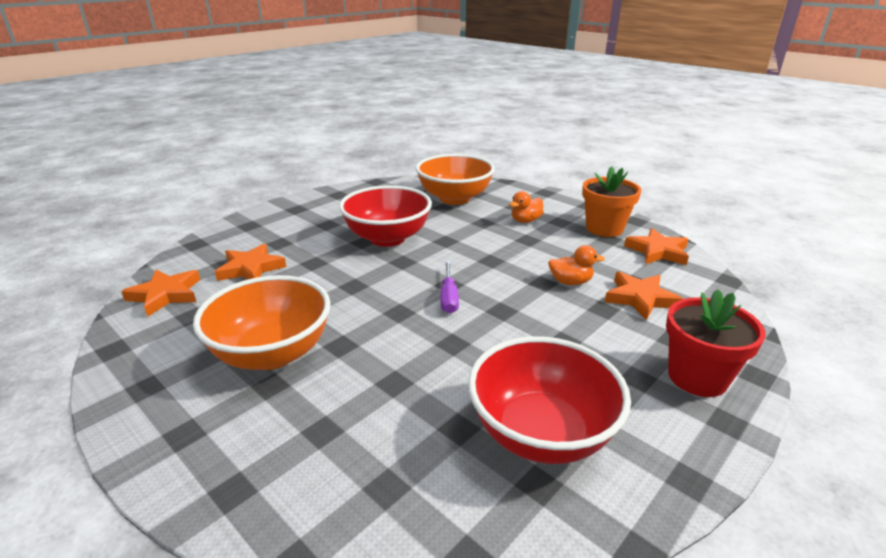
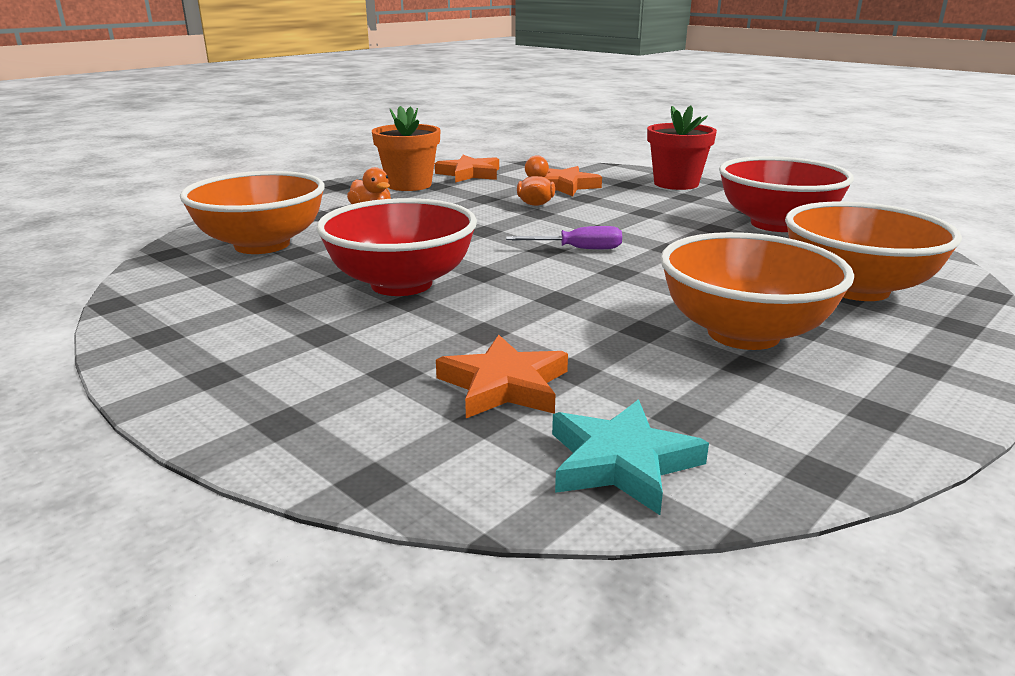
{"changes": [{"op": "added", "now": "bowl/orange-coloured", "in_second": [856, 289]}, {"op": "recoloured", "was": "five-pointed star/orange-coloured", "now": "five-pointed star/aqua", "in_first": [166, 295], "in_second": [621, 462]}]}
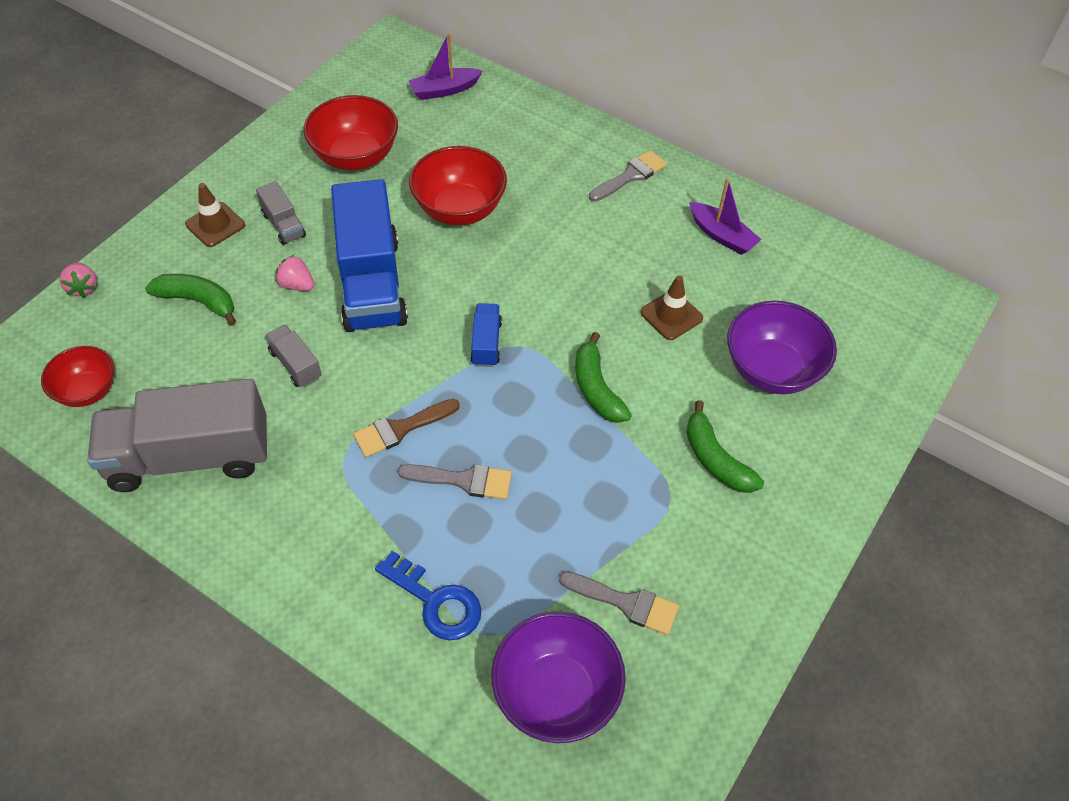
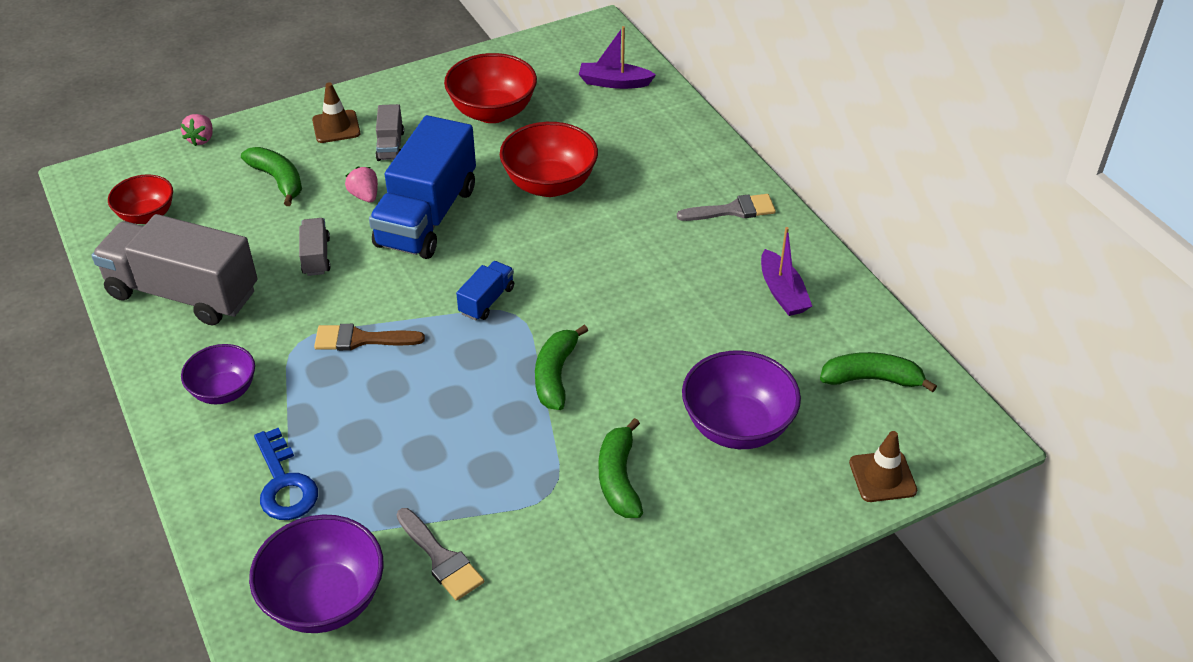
{"changes": [{"op": "removed", "was": "paintbrush/grey", "in_first": [463, 480]}, {"op": "added", "now": "bowl/purple", "in_second": [224, 391]}, {"op": "added", "now": "banana/green", "in_second": [871, 379]}, {"op": "moved", "was": "road cone/dark brown", "in_first": [671, 315], "in_second": [882, 477]}]}
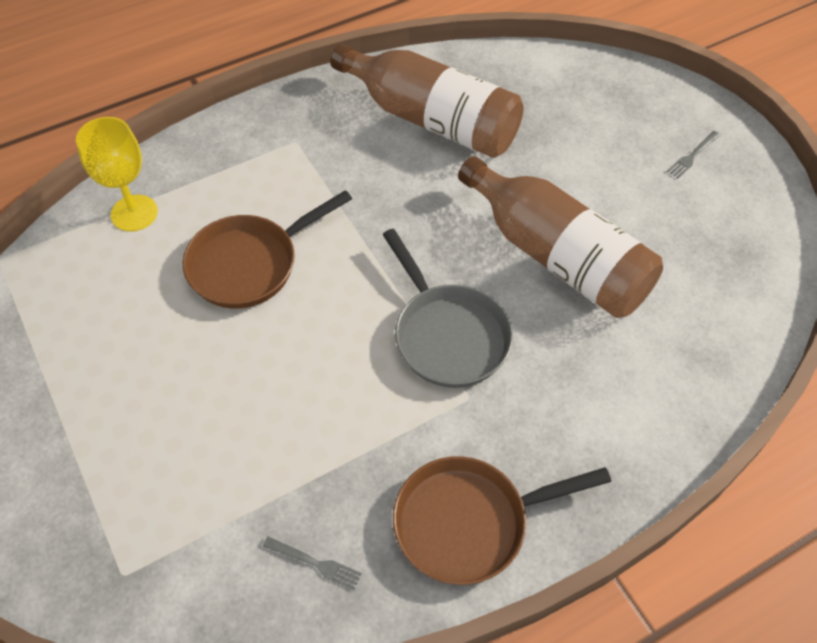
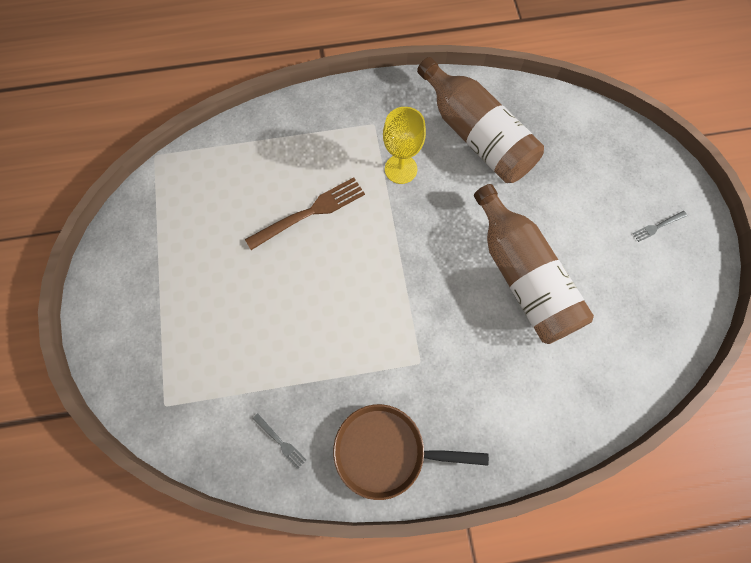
{"changes": [{"op": "removed", "was": "frying pan/grey", "in_first": [448, 335]}, {"op": "moved", "was": "wine glass/golden", "in_first": [134, 213], "in_second": [401, 169]}, {"op": "replaced", "was": "frying pan/dark brown", "now": "fork/dark brown", "in_first": [249, 264], "in_second": [311, 212]}]}
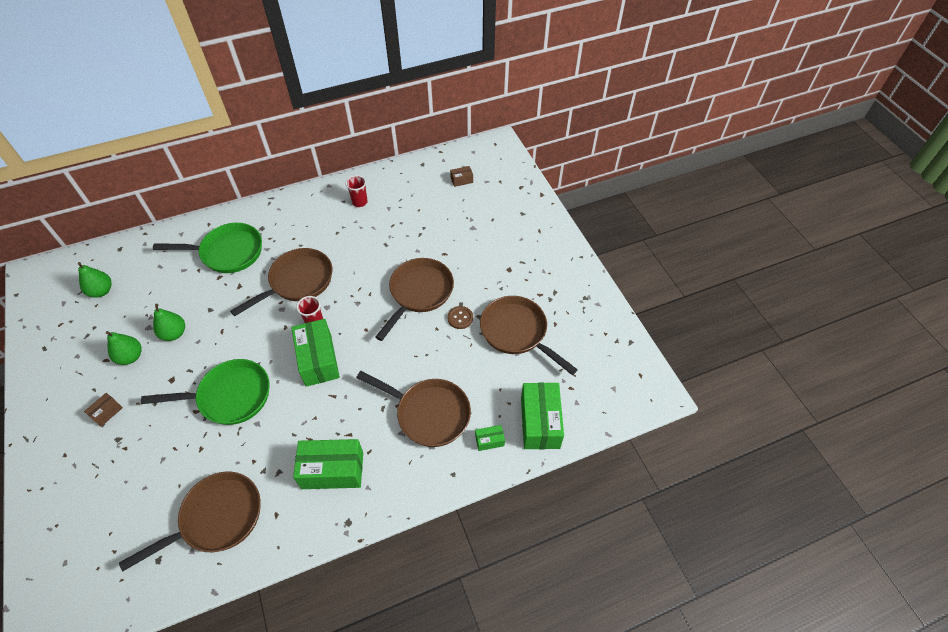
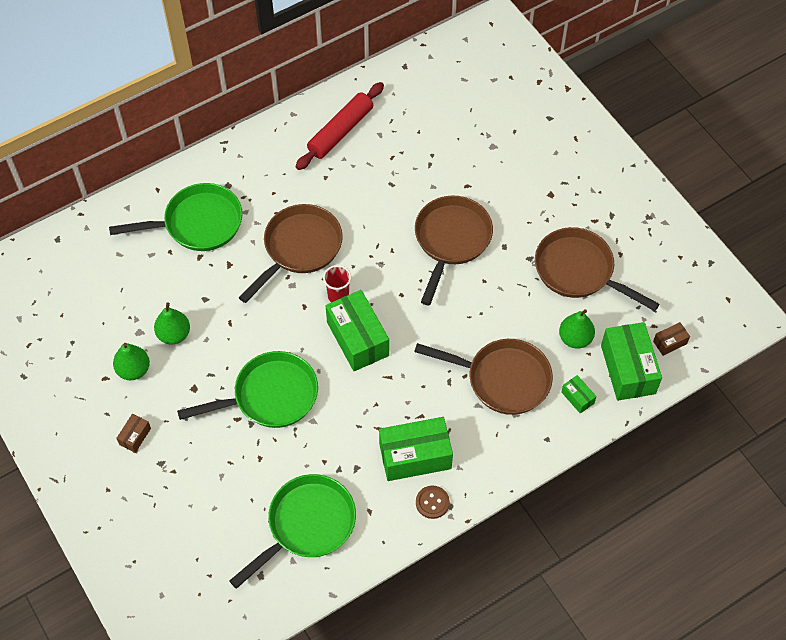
{"changes": [{"op": "moved", "was": "pear fruit/green", "in_first": [101, 291], "in_second": [575, 338]}, {"op": "moved", "was": "shirt button/dark brown", "in_first": [460, 318], "in_second": [432, 502]}, {"op": "moved", "was": "box/dark brown", "in_first": [461, 180], "in_second": [670, 342]}, {"op": "replaced", "was": "tumbler/red", "now": "dough roller/red", "in_first": [360, 202], "in_second": [341, 131]}, {"op": "recoloured", "was": "frying pan/dark brown", "now": "frying pan/green", "in_first": [216, 518], "in_second": [307, 525]}, {"op": "turned", "was": "box/green", "in_first": [489, 441], "in_second": [577, 398], "clockwise": 75}]}
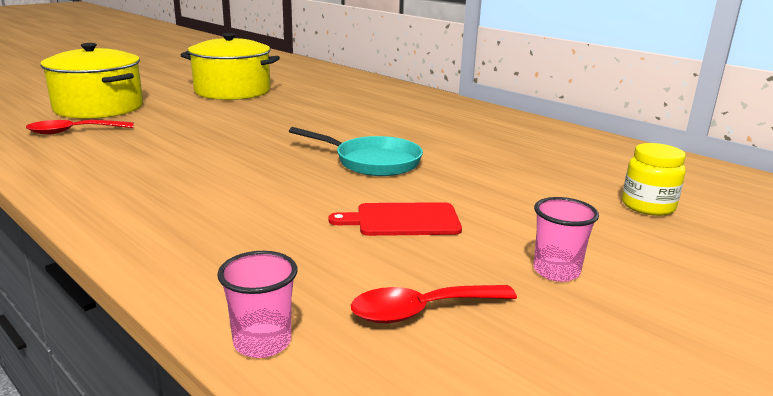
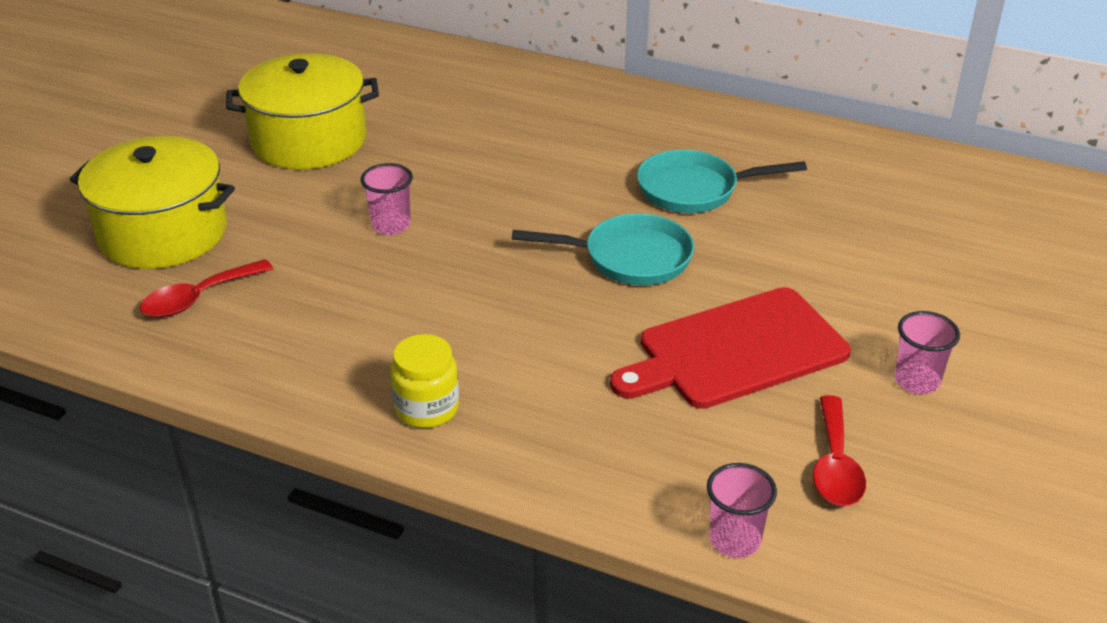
{"changes": [{"op": "added", "now": "tumbler/rose-pink", "in_second": [391, 225]}, {"op": "added", "now": "frying pan/aqua", "in_second": [694, 189]}, {"op": "moved", "was": "jam jar/golden", "in_first": [648, 206], "in_second": [427, 409]}, {"op": "turned", "was": "teaspoon/red", "in_first": [421, 311], "in_second": [835, 465], "clockwise": -45}, {"op": "resized", "was": "cutting board/red", "in_first": [403, 220], "in_second": [736, 350], "ratio": 1.69}]}
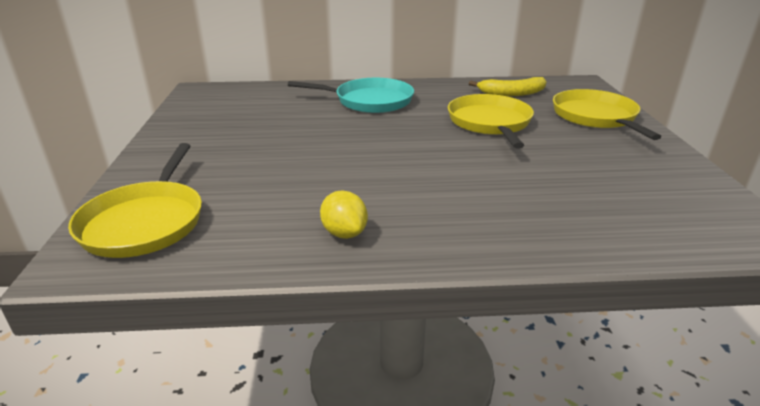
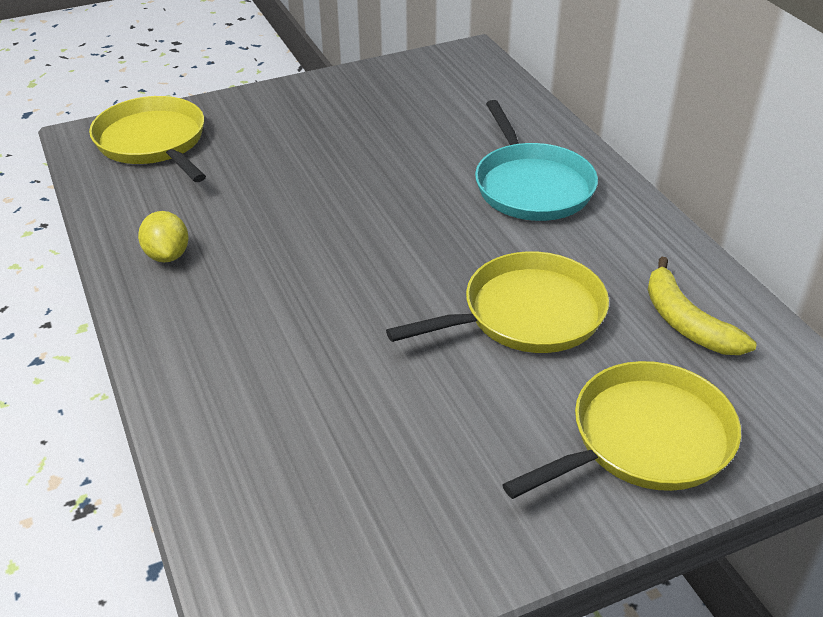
{"changes": [{"op": "turned", "was": "frying pan/golden", "in_first": [145, 222], "in_second": [153, 142], "clockwise": 75}, {"op": "turned", "was": "toy lemon/golden", "in_first": [344, 233], "in_second": [167, 255], "clockwise": -60}]}
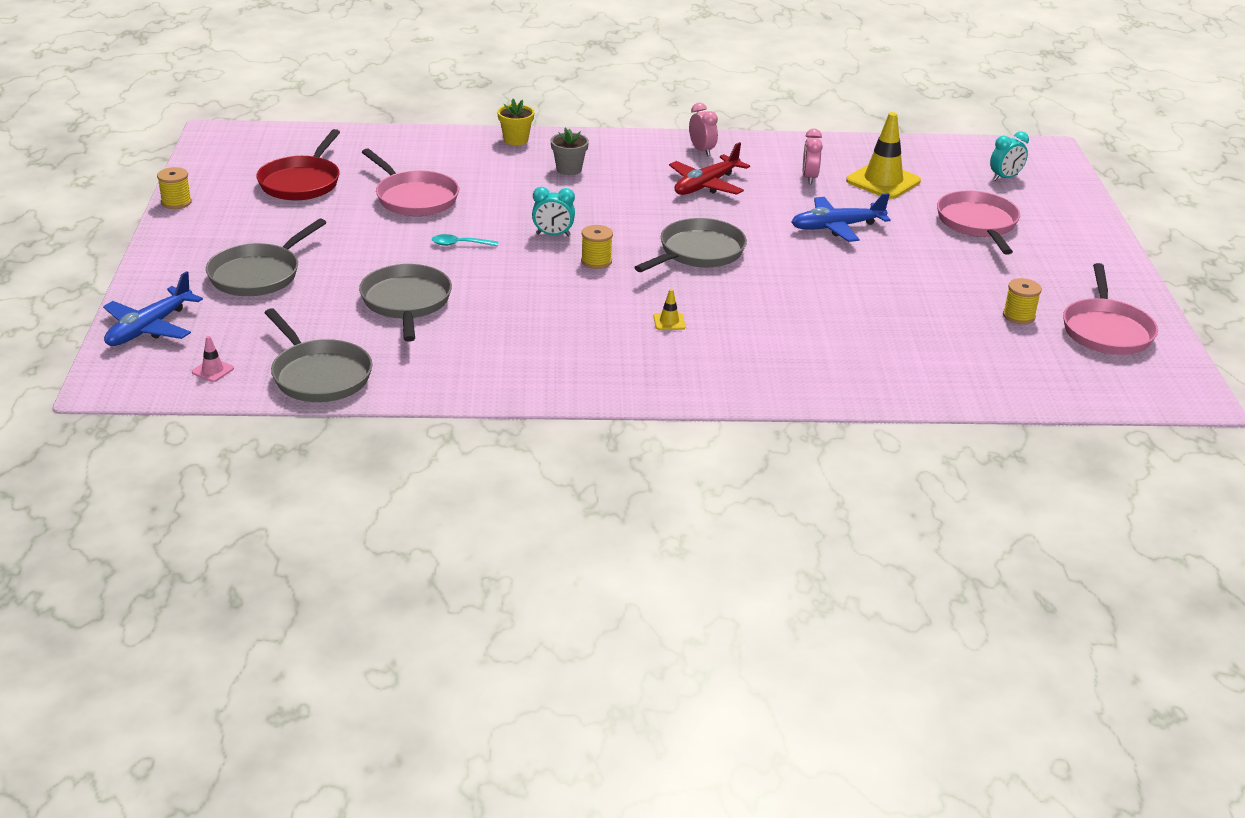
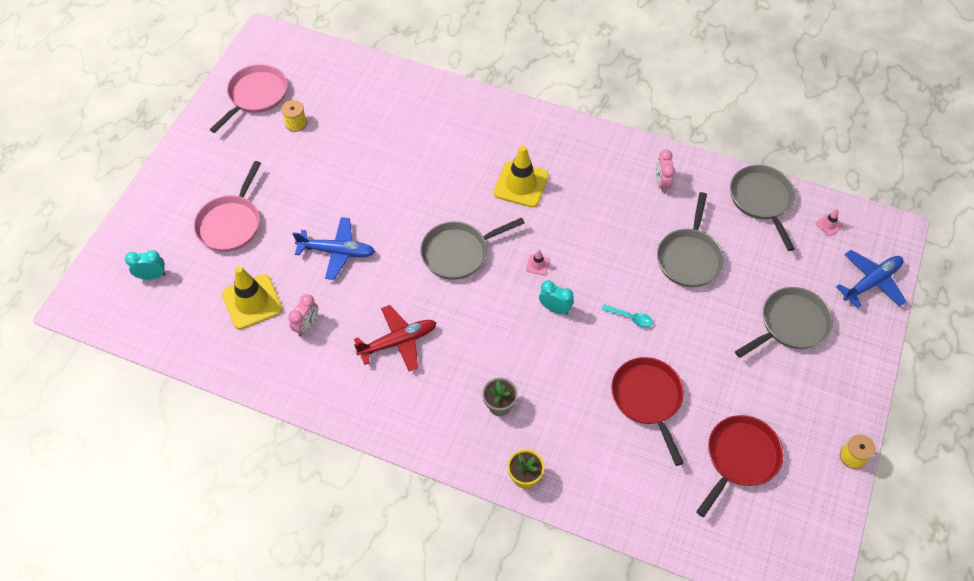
{"changes": [{"op": "moved", "was": "bedside clock/rose-pink", "in_first": [702, 150], "in_second": [661, 183]}, {"op": "replaced", "was": "bobbin/golden", "now": "road cone/rose-pink", "in_first": [596, 261], "in_second": [537, 264]}, {"op": "recoloured", "was": "frying pan/rose-pink", "now": "frying pan/red", "in_first": [414, 198], "in_second": [648, 399]}, {"op": "resized", "was": "road cone/golden", "in_first": [669, 322], "in_second": [521, 184], "ratio": 2.3}]}
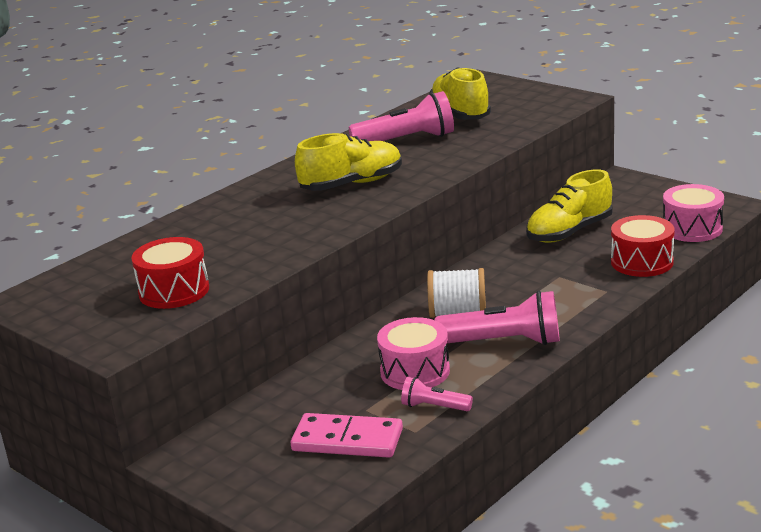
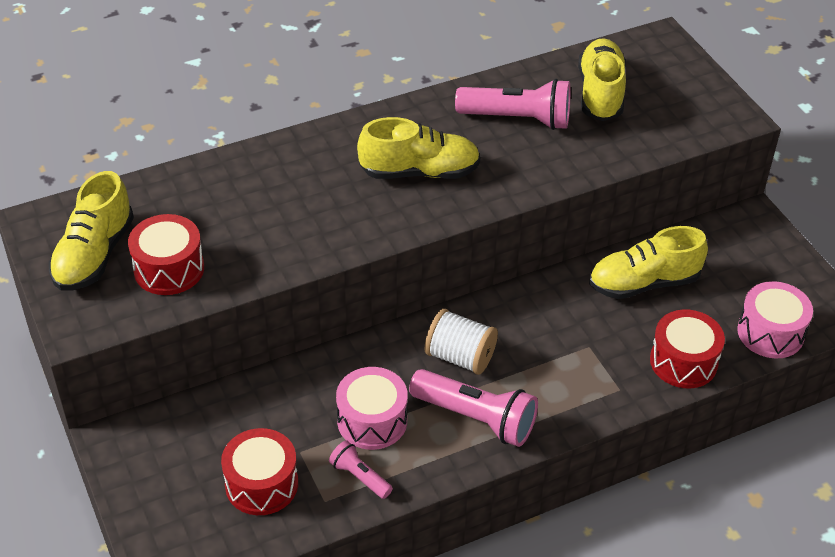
{"changes": [{"op": "added", "now": "shoe/golden", "in_second": [94, 255]}, {"op": "replaced", "was": "domino tile/rose-pink", "now": "drum/red", "in_first": [347, 440], "in_second": [261, 484]}]}
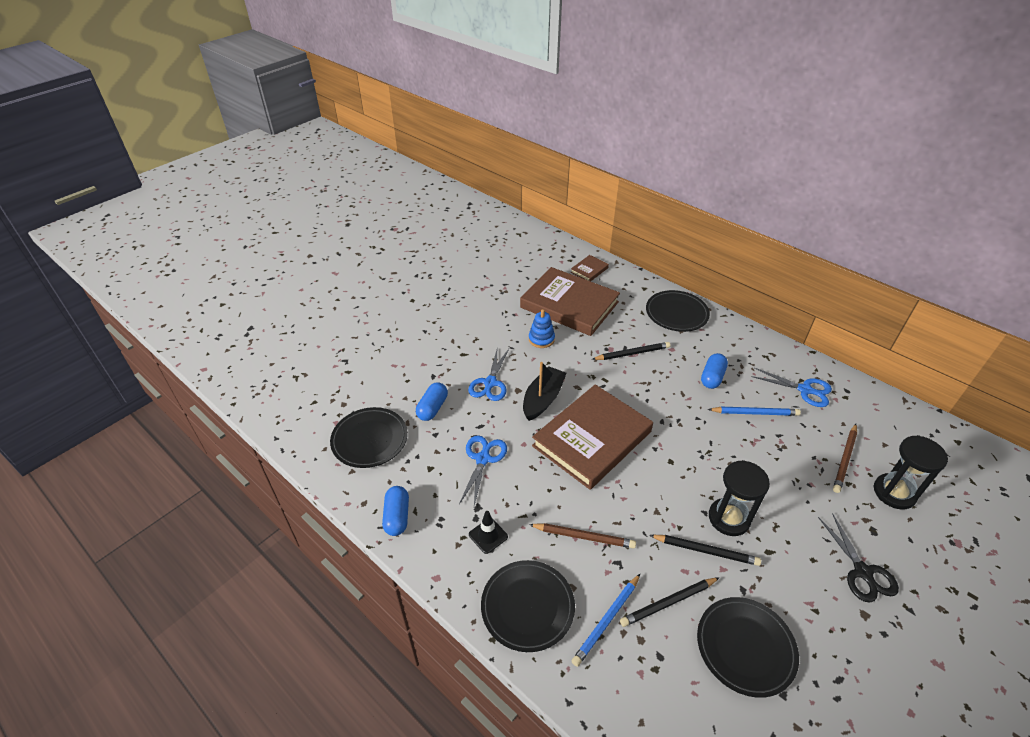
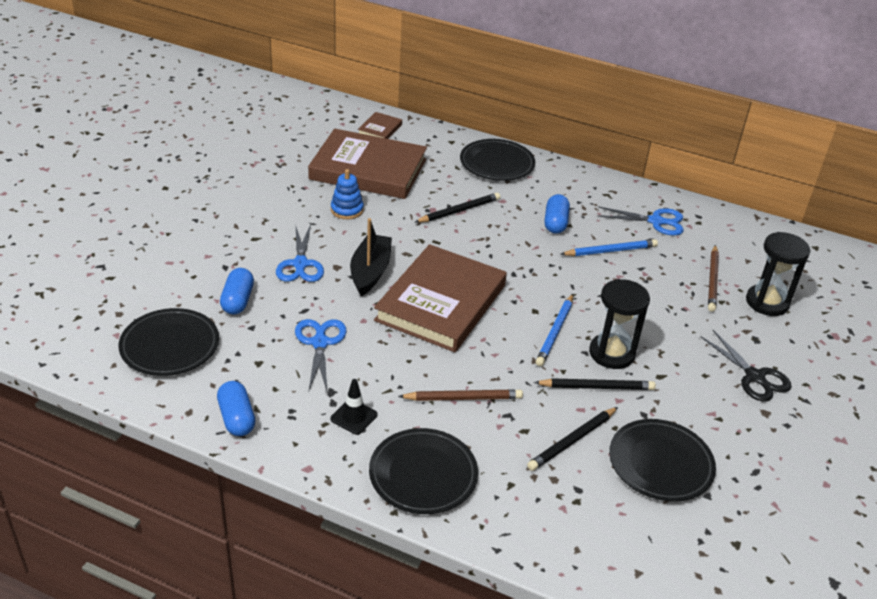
{"changes": [{"op": "moved", "was": "pencil/royal blue", "in_first": [606, 620], "in_second": [555, 332]}]}
